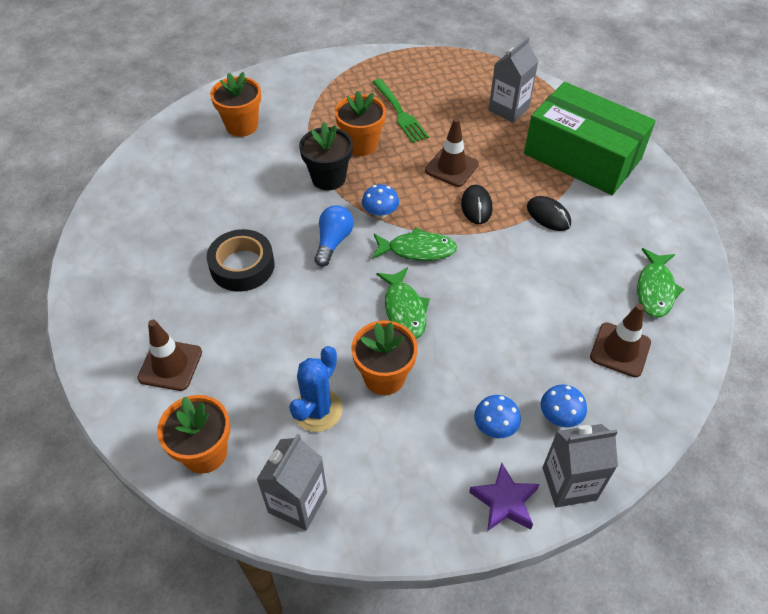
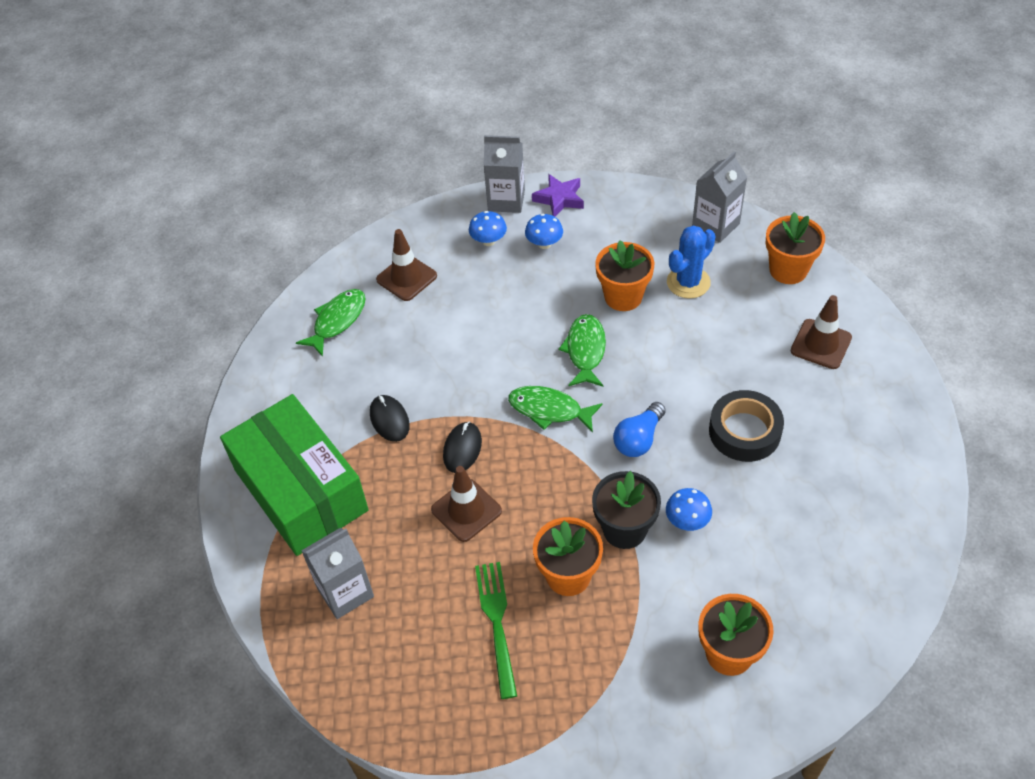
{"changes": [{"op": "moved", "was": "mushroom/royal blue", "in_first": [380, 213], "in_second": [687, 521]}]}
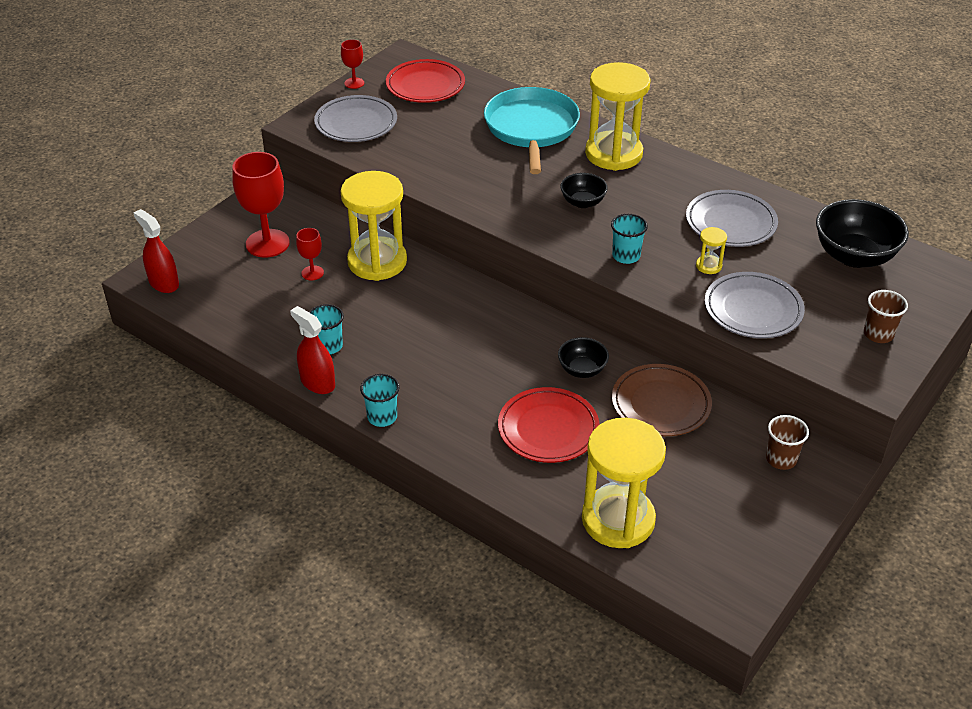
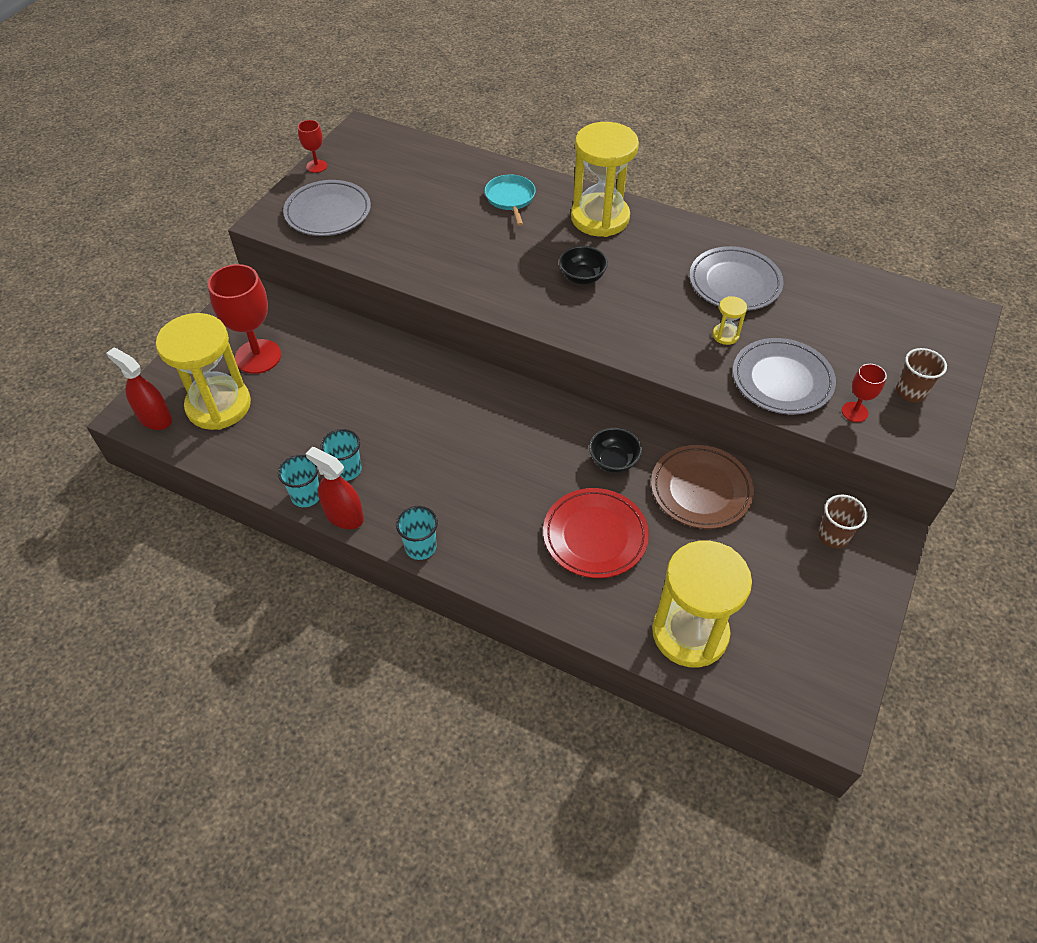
{"changes": [{"op": "removed", "was": "flat dish/red", "in_first": [425, 85]}, {"op": "removed", "was": "bowl/jet-black", "in_first": [854, 256]}, {"op": "moved", "was": "wine glass/red", "in_first": [312, 273], "in_second": [854, 412]}, {"op": "moved", "was": "sandglass/golden", "in_first": [377, 261], "in_second": [219, 405]}, {"op": "moved", "was": "tumbler/aqua", "in_first": [626, 256], "in_second": [306, 495]}, {"op": "resized", "was": "frying pan/aqua", "in_first": [531, 128], "in_second": [510, 198], "ratio": 0.52}]}
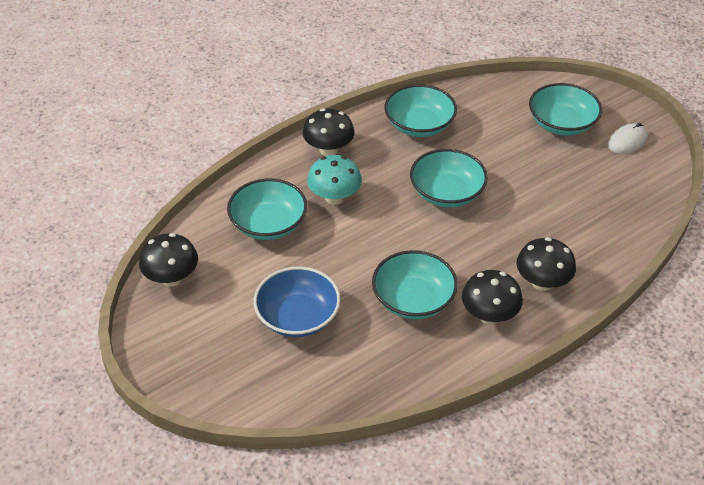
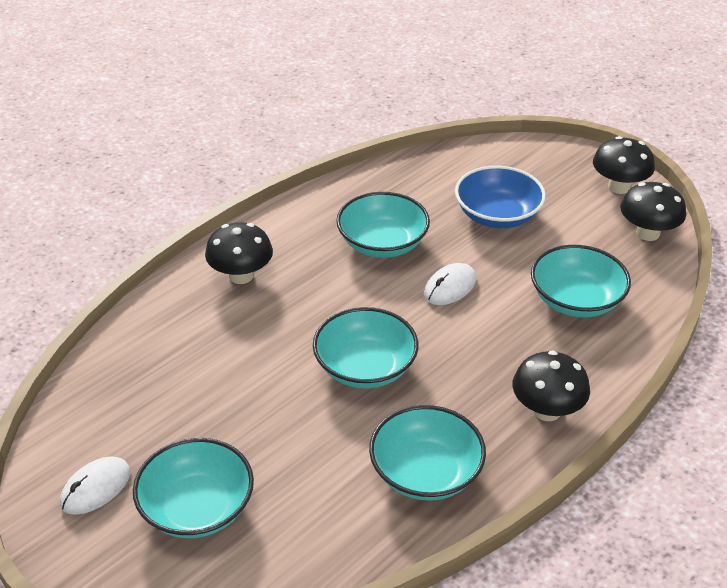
{"changes": [{"op": "removed", "was": "mushroom/aqua", "in_first": [334, 197]}, {"op": "added", "now": "PC mouse/pure white", "in_second": [450, 287]}, {"op": "moved", "was": "mushroom/jet-black", "in_first": [489, 315], "in_second": [619, 187]}]}
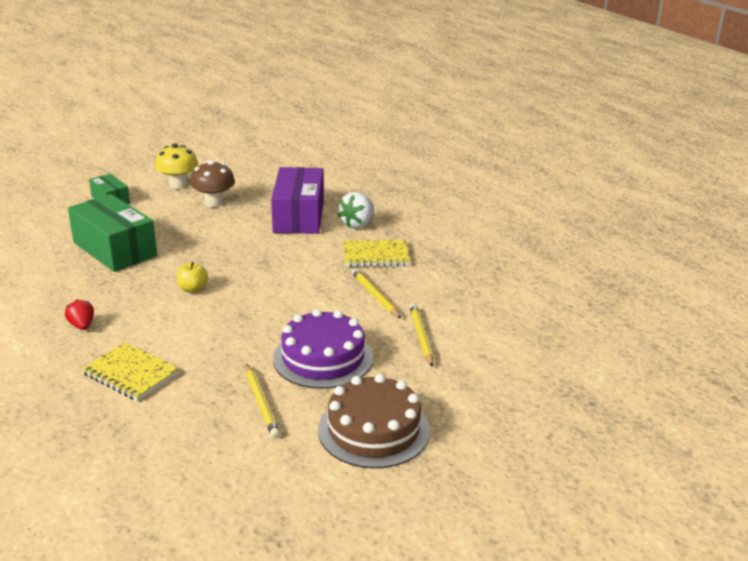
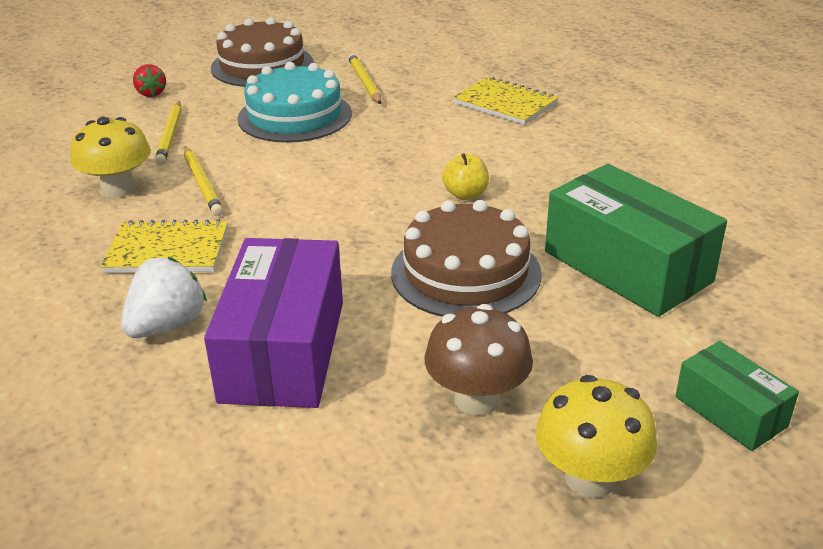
{"changes": [{"op": "added", "now": "mushroom/golden", "in_second": [118, 189]}, {"op": "added", "now": "cake/dark brown", "in_second": [466, 273]}, {"op": "moved", "was": "berry/red", "in_first": [82, 326], "in_second": [151, 93]}, {"op": "recoloured", "was": "cake/purple", "now": "cake/aqua", "in_first": [323, 358], "in_second": [295, 116]}]}
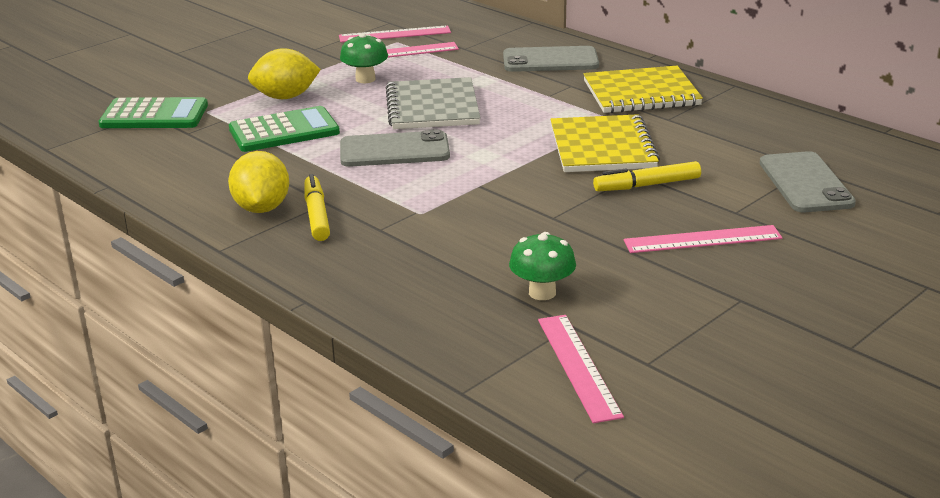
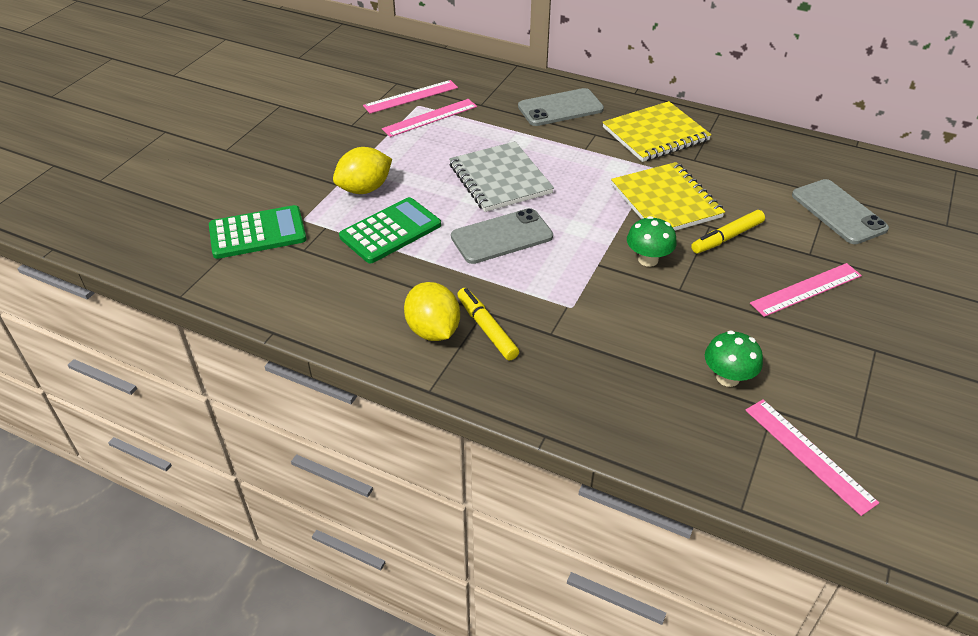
{"changes": [{"op": "moved", "was": "mushroom/green", "in_first": [365, 79], "in_second": [648, 259]}]}
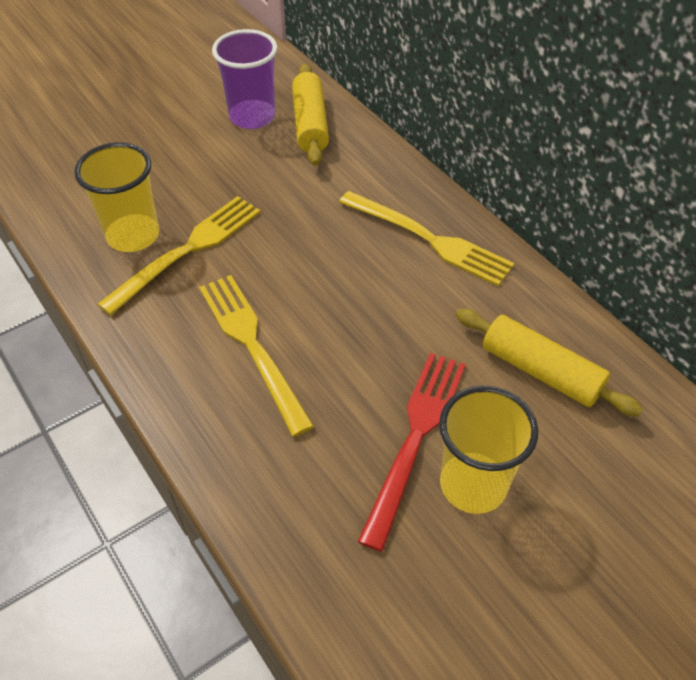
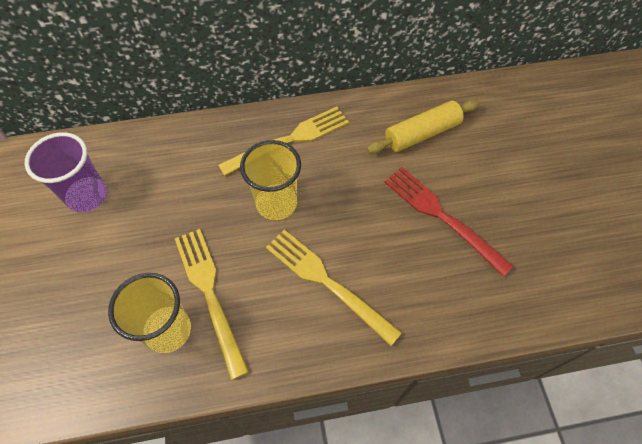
{"changes": [{"op": "removed", "was": "dough roller/golden", "in_first": [310, 124]}, {"op": "moved", "was": "tumbler/golden", "in_first": [473, 485], "in_second": [276, 203]}, {"op": "turned", "was": "fork/golden", "in_first": [251, 345], "in_second": [326, 282], "clockwise": 45}]}
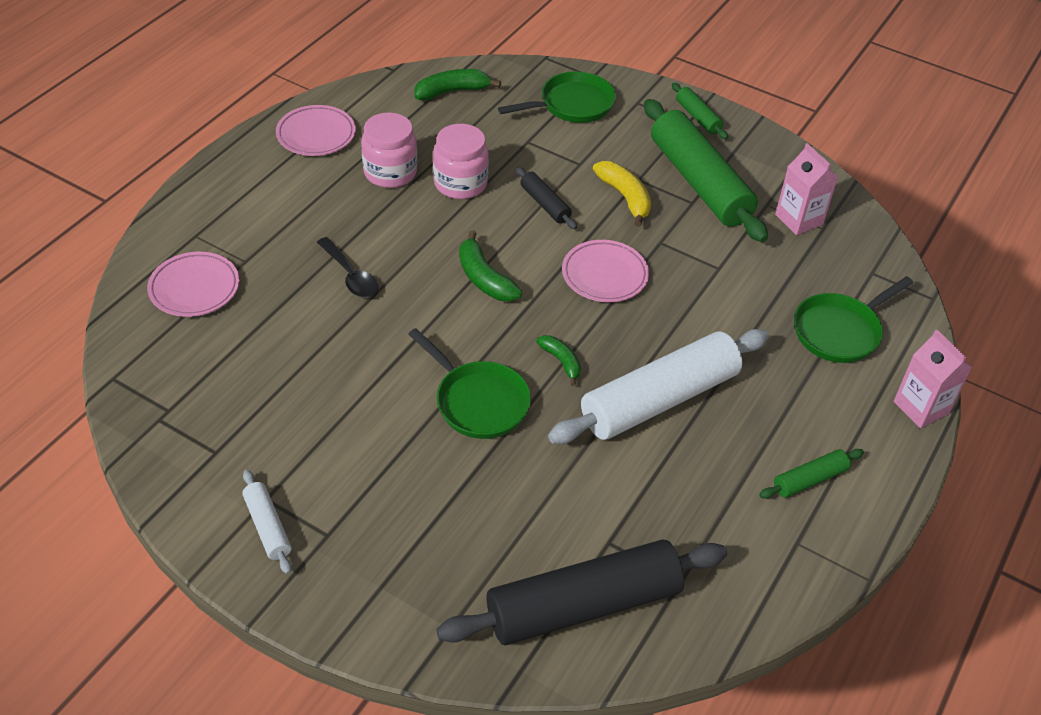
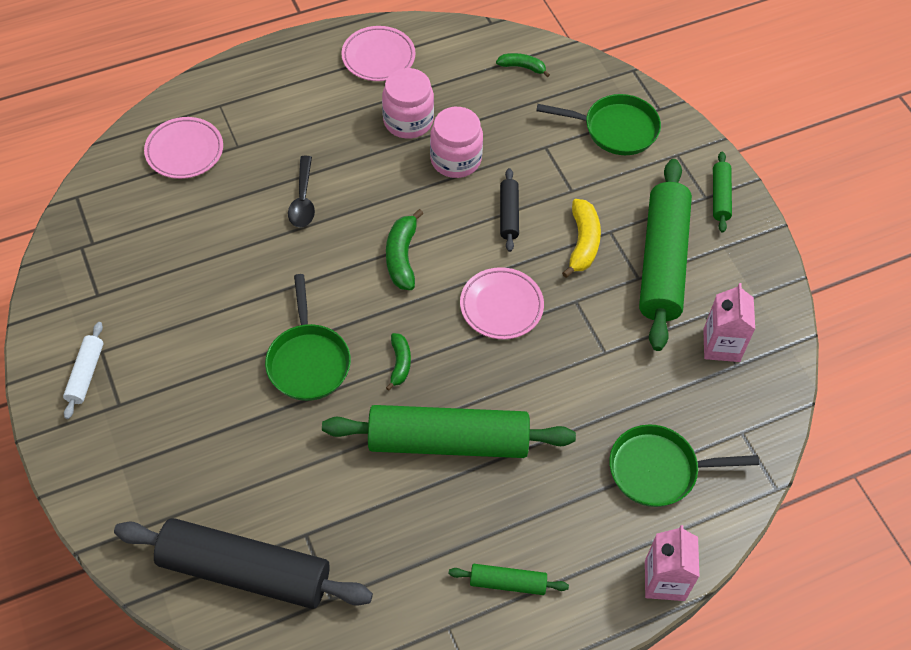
{"changes": [{"op": "recoloured", "was": "dough roller/pure white", "now": "dough roller/green", "in_first": [659, 400], "in_second": [448, 442]}, {"op": "resized", "was": "banana/green", "in_first": [452, 91], "in_second": [522, 67], "ratio": 0.64}]}
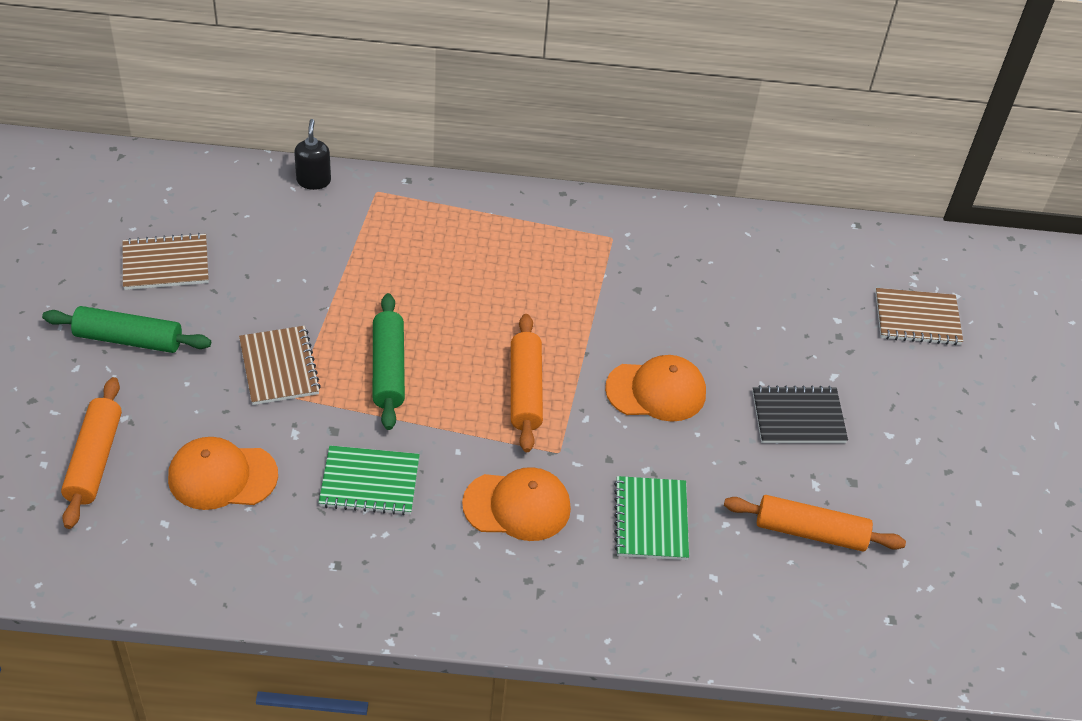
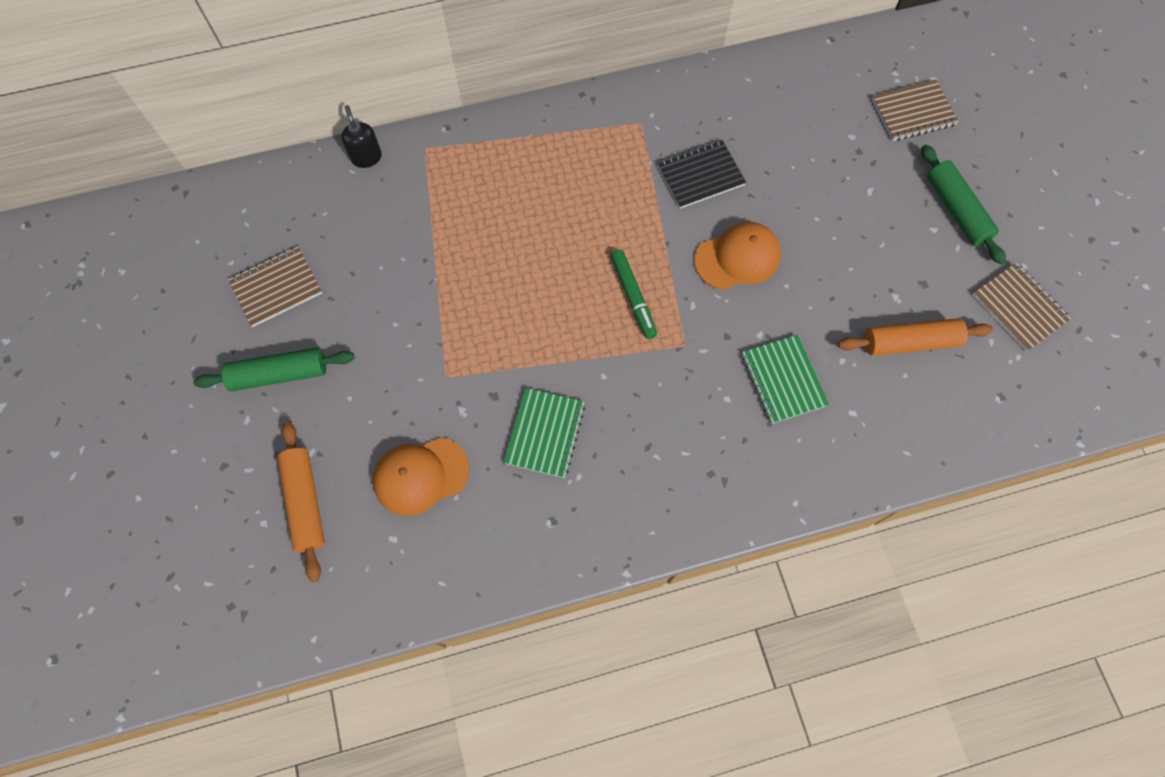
{"changes": [{"op": "removed", "was": "baseball cap/orange-coloured", "in_first": [517, 506]}, {"op": "moved", "was": "notepad/dark brown", "in_first": [279, 367], "in_second": [1019, 308]}, {"op": "moved", "was": "dough roller/green", "in_first": [388, 369], "in_second": [956, 210]}, {"op": "moved", "was": "notepad/jet-black", "in_first": [798, 417], "in_second": [700, 175]}, {"op": "replaced", "was": "dough roller/orange-coloured", "now": "felt pen/green", "in_first": [525, 390], "in_second": [633, 297]}, {"op": "turned", "was": "notepad/green", "in_first": [369, 482], "in_second": [545, 433], "clockwise": -60}]}
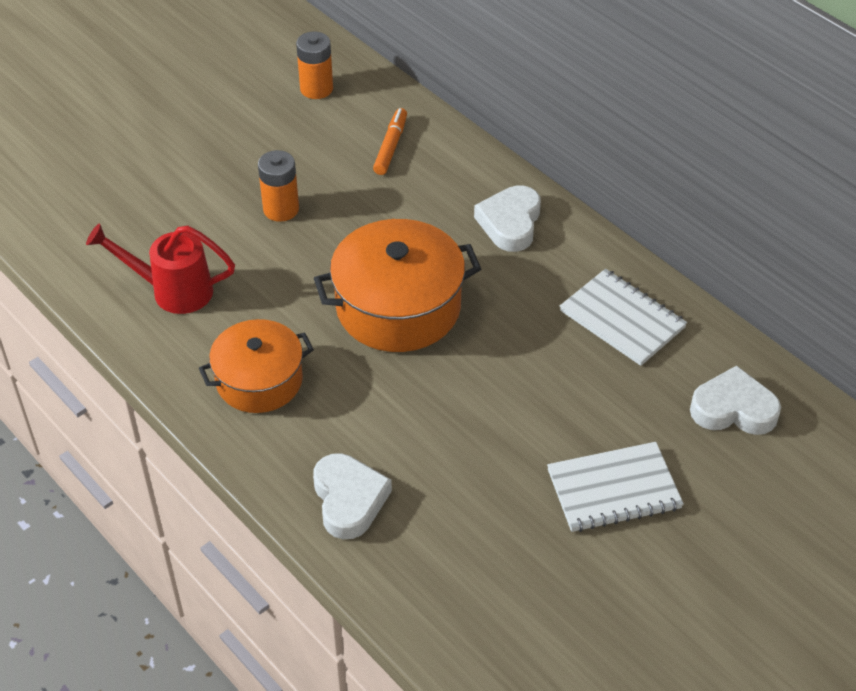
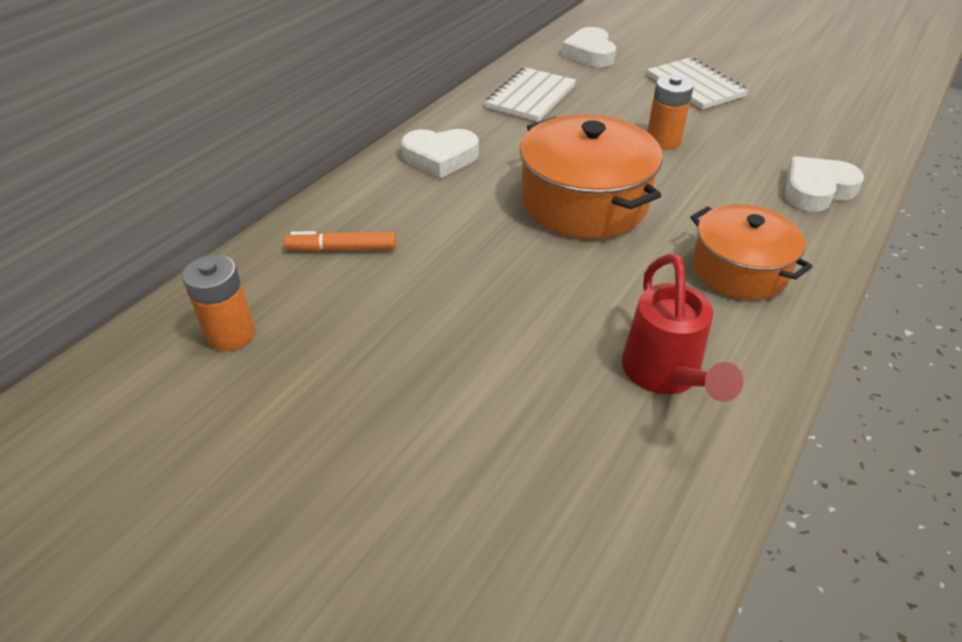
{"changes": [{"op": "moved", "was": "battery/orange-coloured", "in_first": [281, 209], "in_second": [663, 141]}]}
